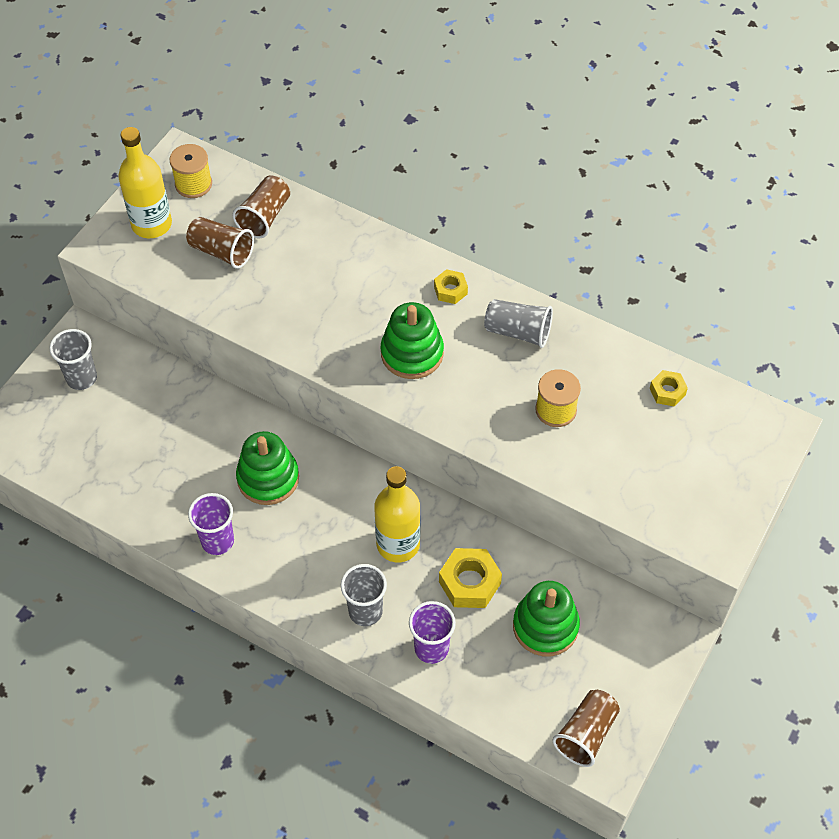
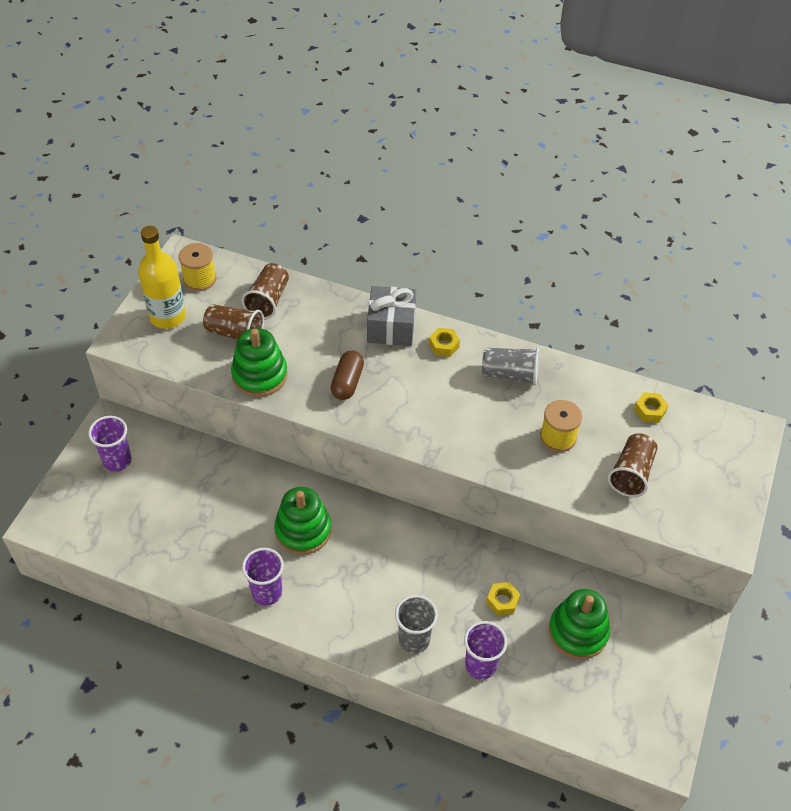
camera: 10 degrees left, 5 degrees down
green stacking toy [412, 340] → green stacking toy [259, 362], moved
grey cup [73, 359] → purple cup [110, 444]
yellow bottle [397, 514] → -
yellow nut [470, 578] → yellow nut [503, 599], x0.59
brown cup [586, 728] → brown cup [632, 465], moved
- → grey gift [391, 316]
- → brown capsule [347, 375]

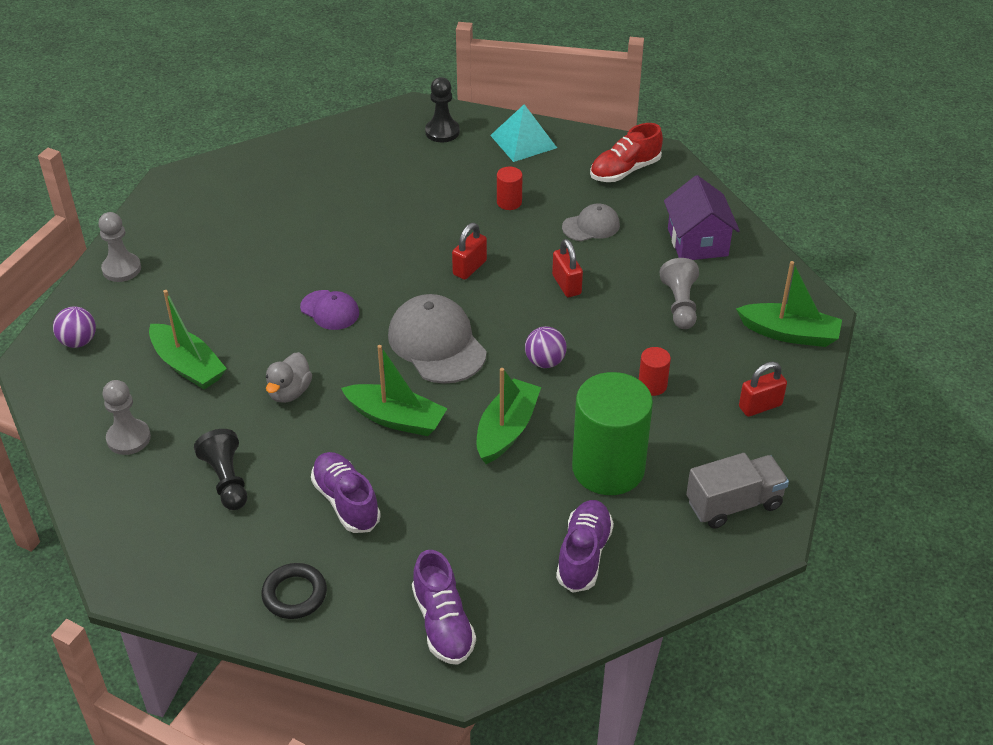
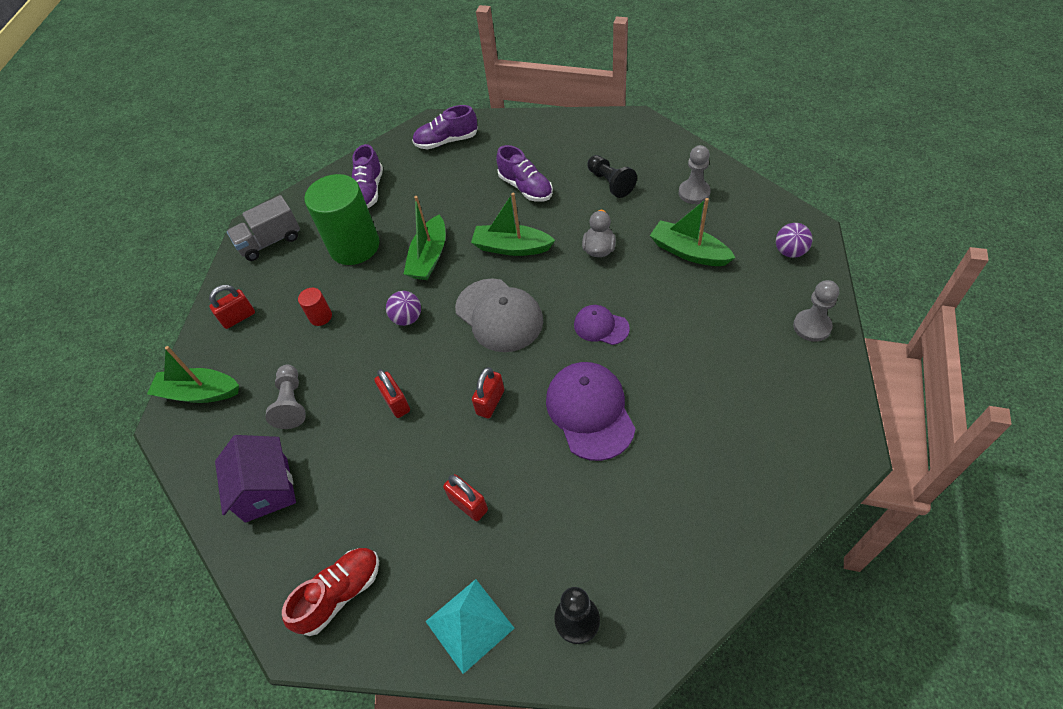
camera: 175 degrees right, 10 degrees up
red cylinder [510, 188] → red padlock [465, 497]
grey cap [591, 222] → -
purple shoe [444, 607] → purple shoe [445, 127], 75 degrees counterclockwise
black ring [294, 591] → -
- → purple cap [591, 411]

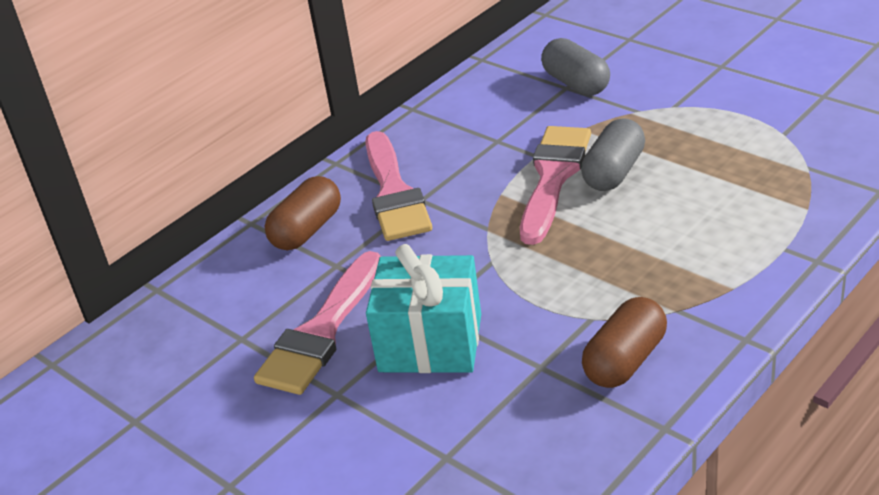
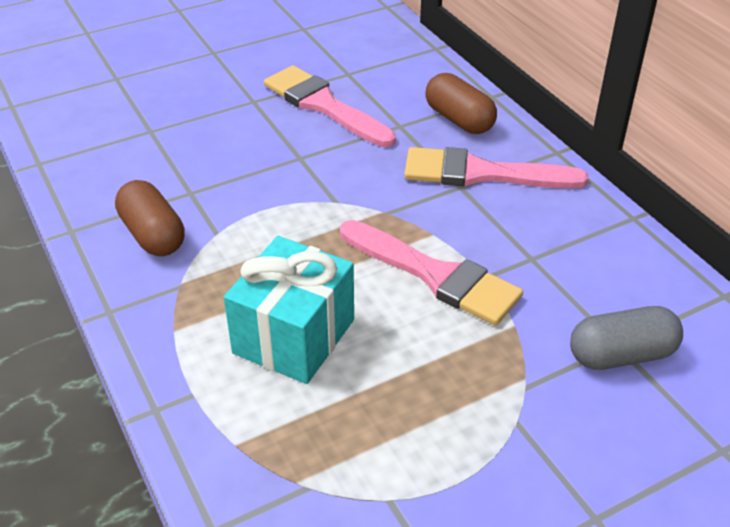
camera: 105 degrees right, 5 degrees up
grey capsule [613, 155] → -
turquoise gift [423, 308] → turquoise gift [289, 310], moved

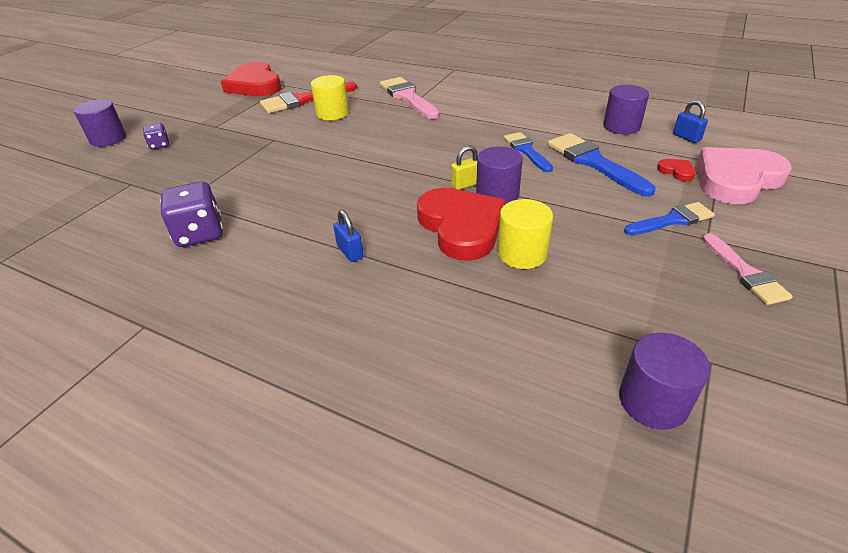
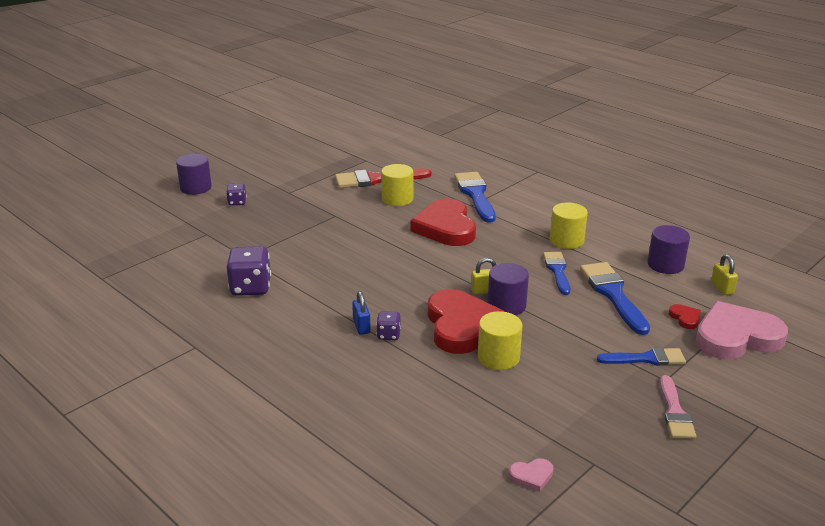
camera: 15 degrees right, 10 degrees down
red heart [251, 79] → red heart [443, 222], moved
pink brush [409, 98] → blue brush [475, 197]
blue padlock [690, 121] → yellow padlock [724, 274]
purple cylinder [665, 381] → pink heart [531, 475]
- → yellow cylinder [569, 226]
- → purple dice [388, 325]

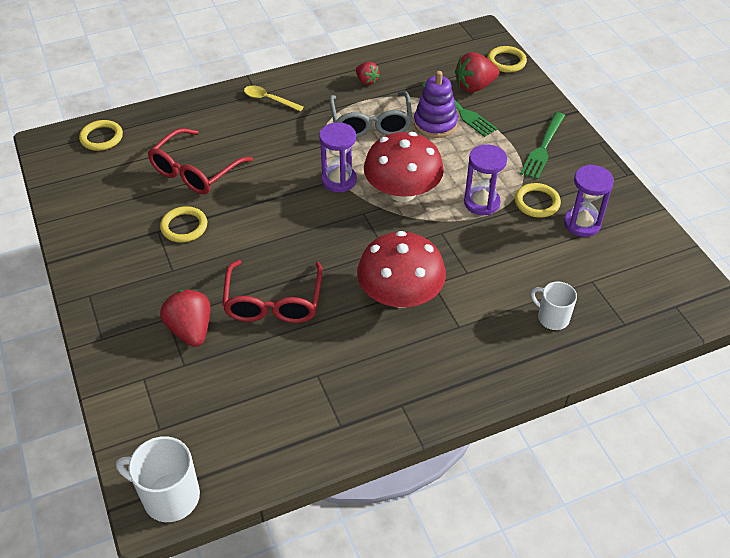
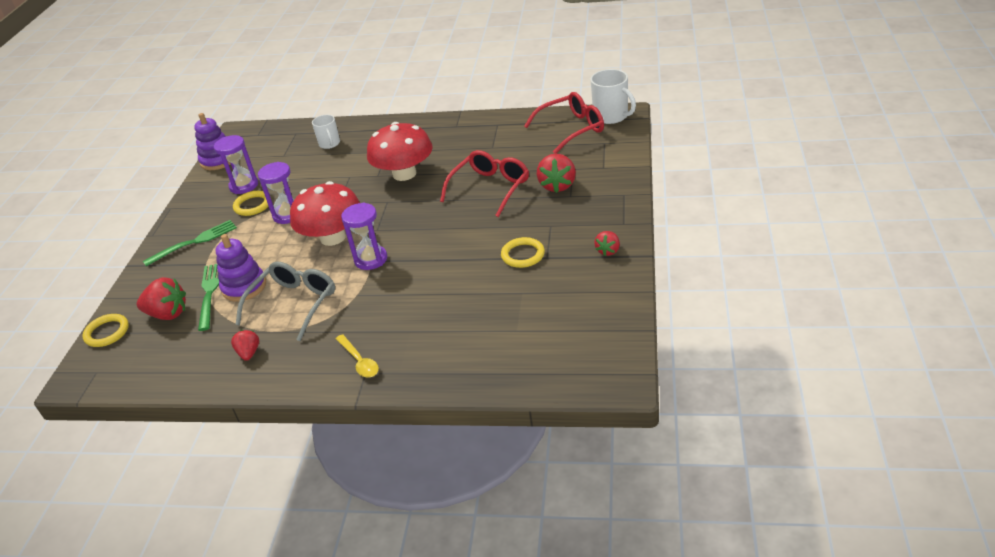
camera: 145 degrees left, 10 degrees down
yellow ring [101, 135] → -
red glasses [200, 161] → red glasses [564, 123], moved
- → purple stacking toy [212, 141]
- → red strawberry [607, 243]

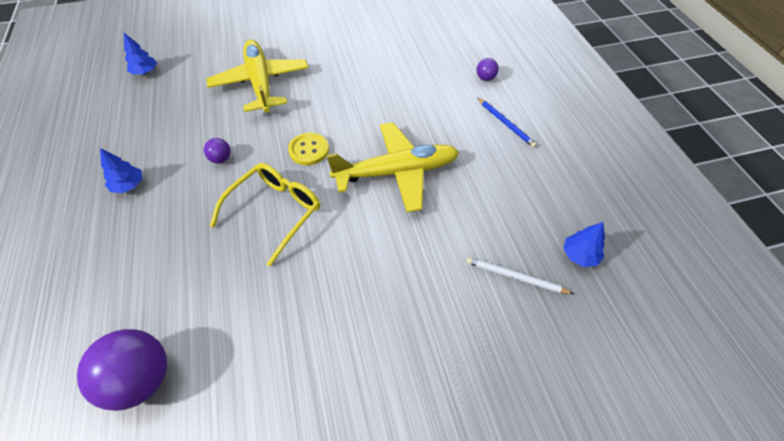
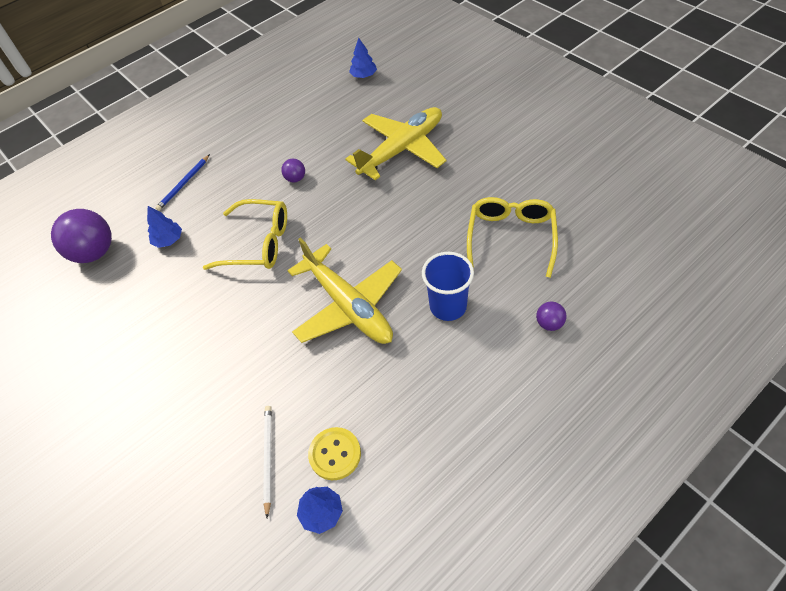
camera: 70 degrees right, 0 degrees up
blue pencil [507, 123] → blue pencil [182, 182], moved
yellow button [308, 149] → yellow button [334, 453], moved
blue tree [121, 170] → blue tree [164, 227], moved
- → yellow glasses [512, 237]
- → blue cup [448, 286]

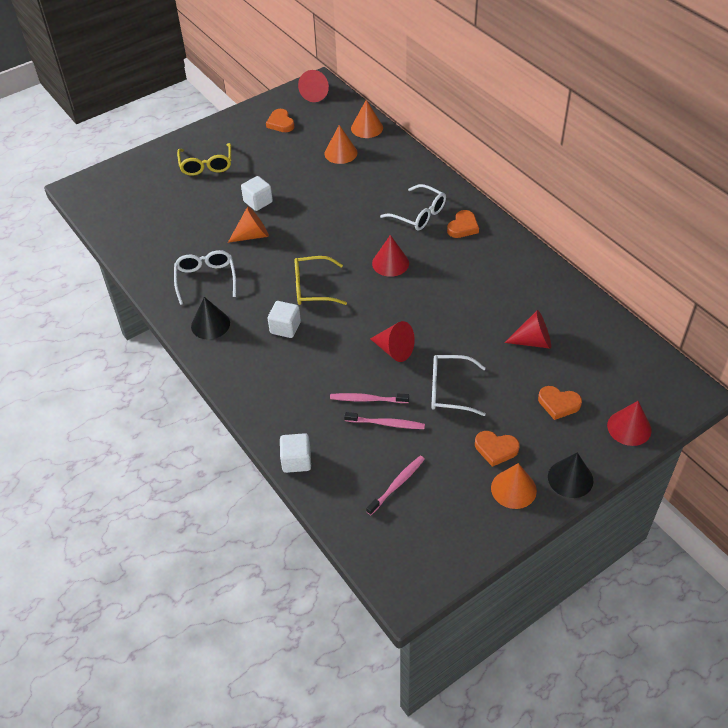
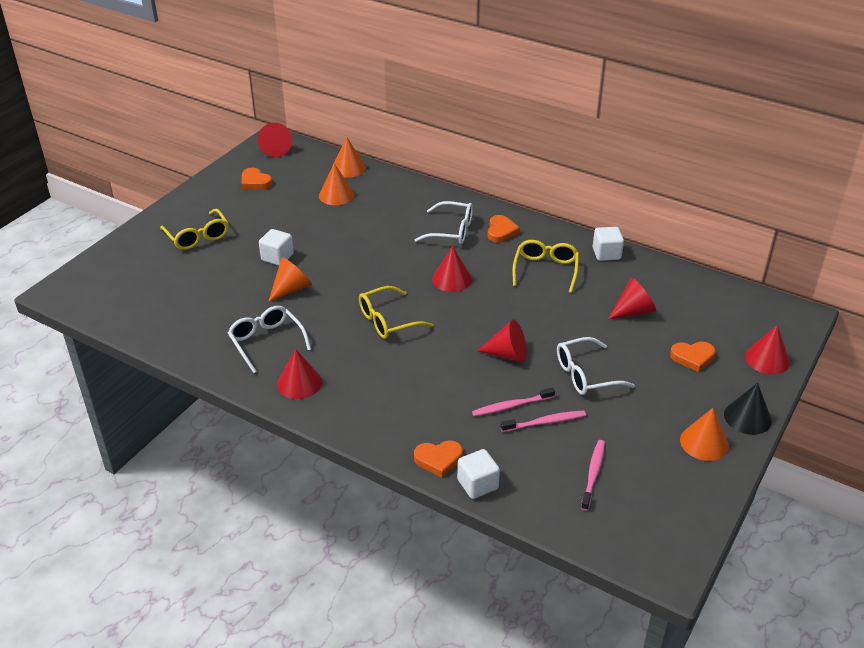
camera: 25 degrees left, 10 degrees down
black cone [210, 318] → red cone [299, 374]
white cube [284, 319] → white cube [608, 244], moved
orange heart [497, 449] → orange heart [438, 458], moved
- → yellow glasses [545, 266]

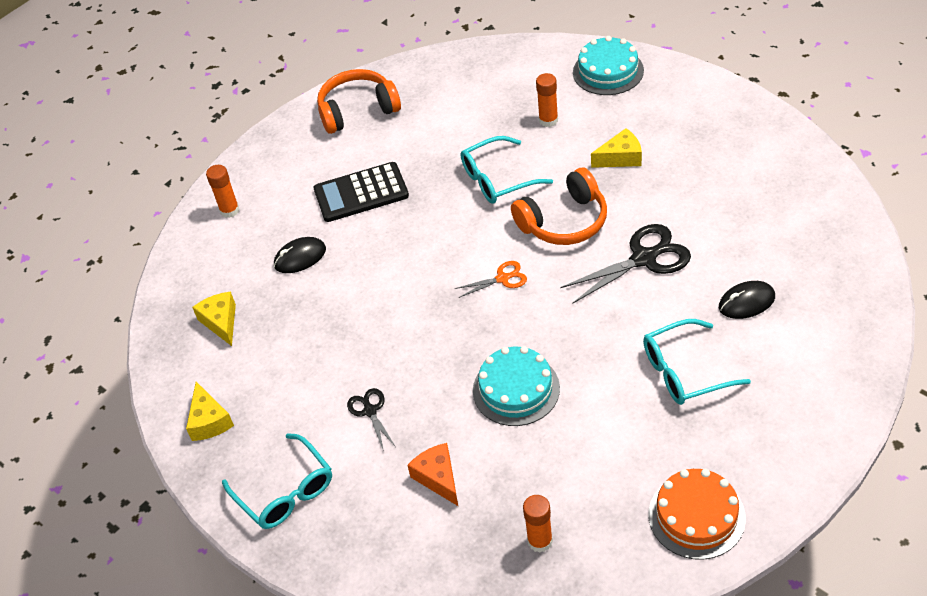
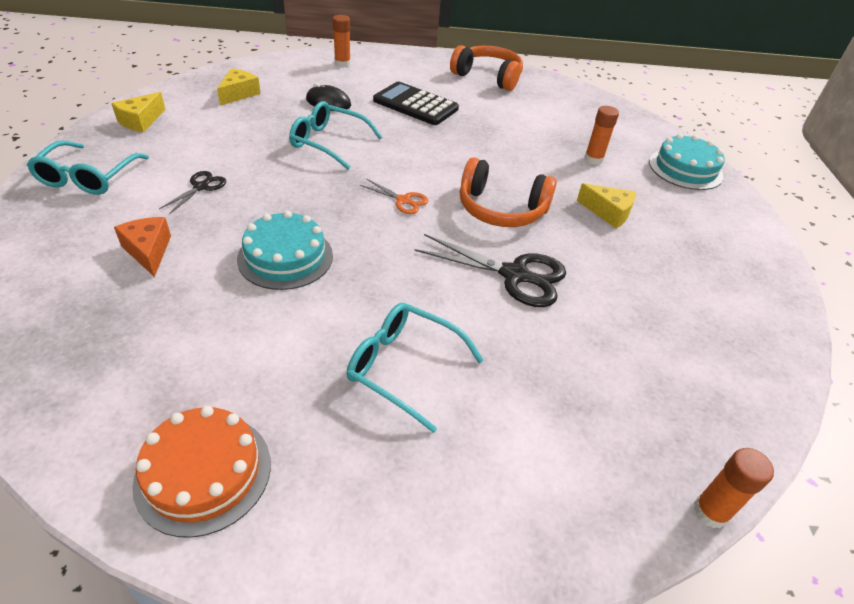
camera: 40 degrees right, 5 degrees down
turquoise glasses [507, 170] → turquoise glasses [335, 135], moved
black mouse [747, 300] → -
orange cheese [432, 474] → orange cheese [142, 247], 45 degrees counterclockwise
orange glue stick [538, 524] → orange glue stick [733, 488], moved

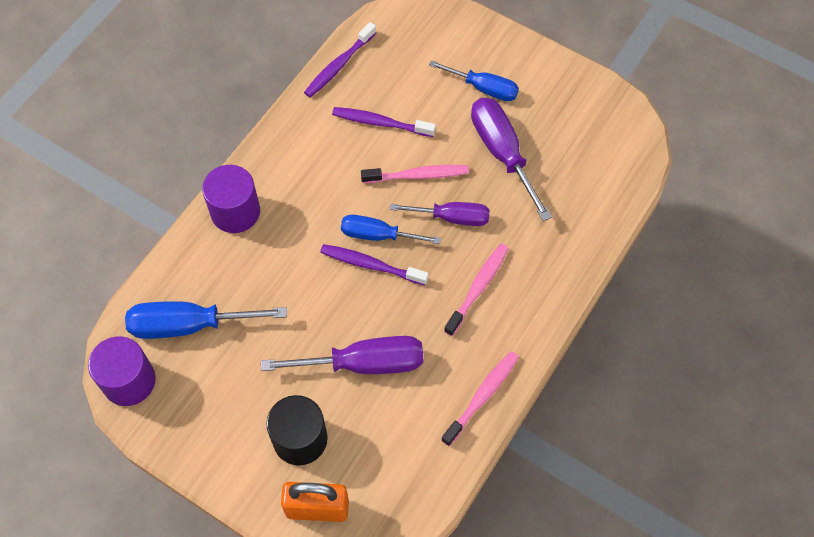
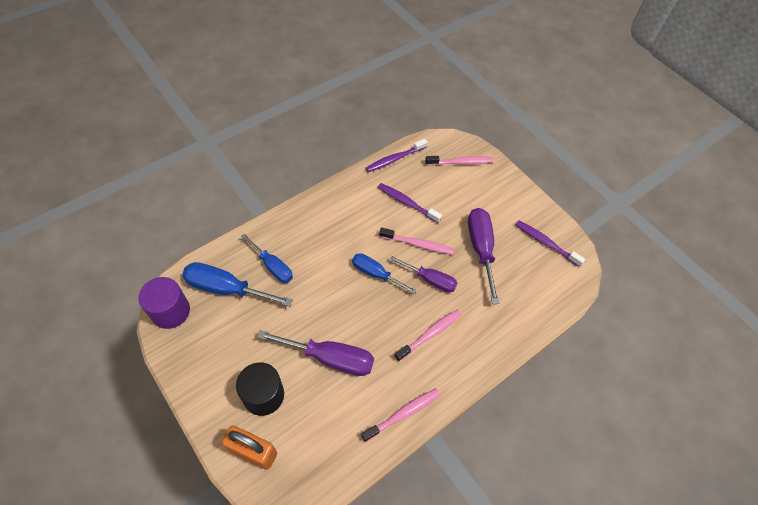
camera: 15 degrees right, 5 degrees down
blue screwdriver [474, 80] → blue screwdriver [267, 258], moved
purple cylinder [231, 199] → -
purple toothbrush [374, 264] → purple toothbrush [550, 244], moved
- → pink toothbrush [459, 161]

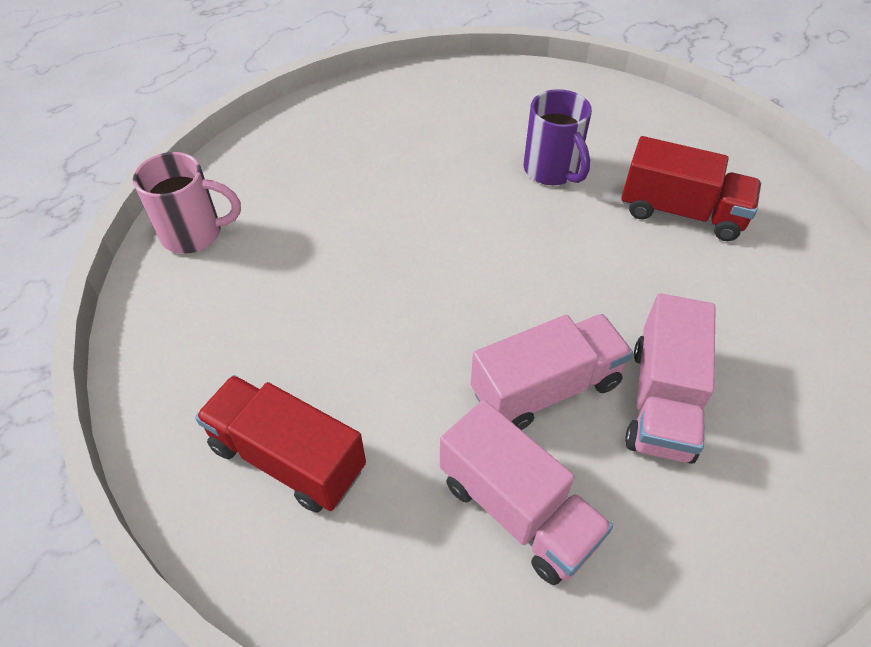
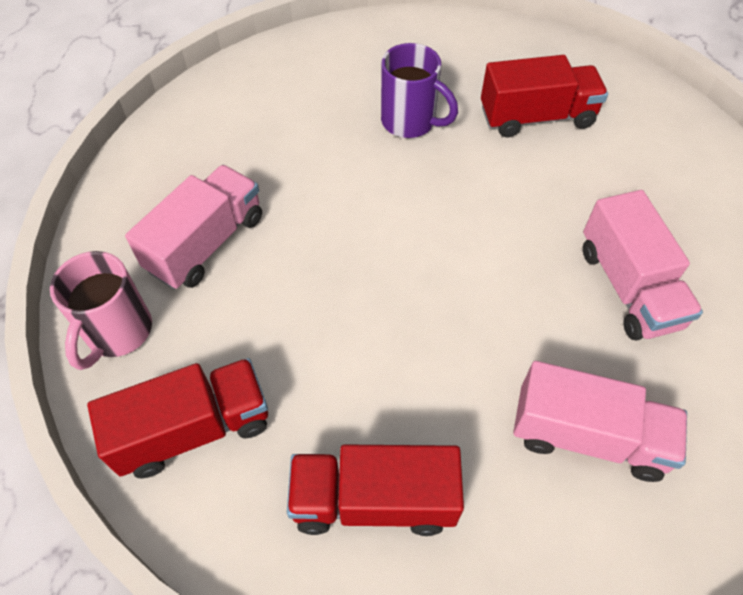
camera: 30 degrees left, 5 degrees up
pink mug [187, 203] → pink mug [101, 310], 135 degrees clockwise
pink truck [552, 372] → pink truck [193, 227], moved
- → red truck [177, 418]

